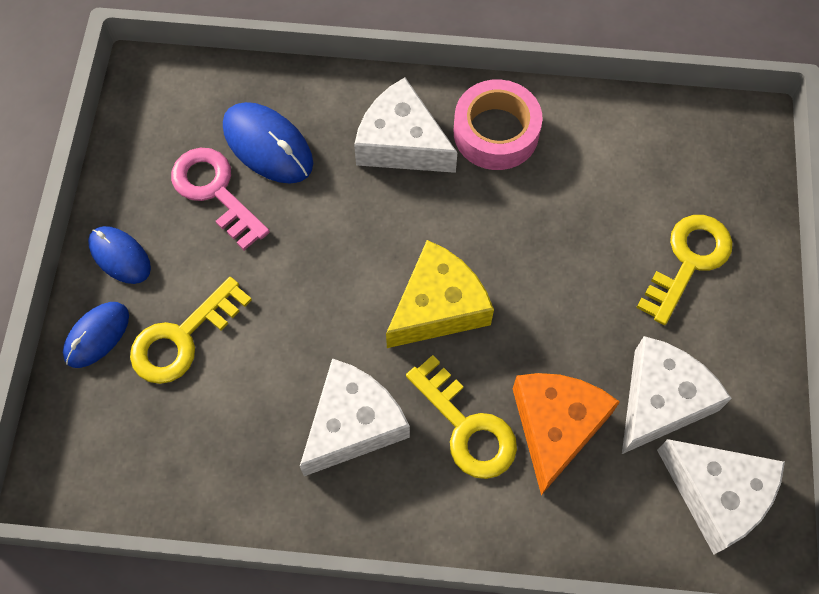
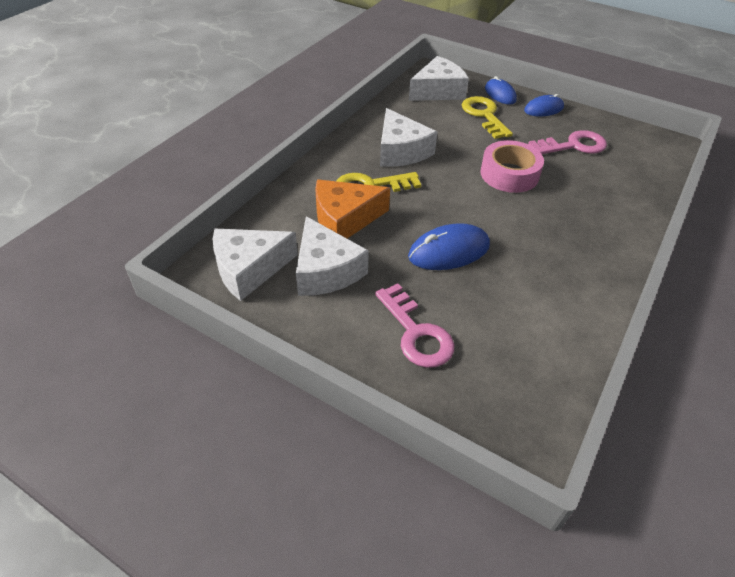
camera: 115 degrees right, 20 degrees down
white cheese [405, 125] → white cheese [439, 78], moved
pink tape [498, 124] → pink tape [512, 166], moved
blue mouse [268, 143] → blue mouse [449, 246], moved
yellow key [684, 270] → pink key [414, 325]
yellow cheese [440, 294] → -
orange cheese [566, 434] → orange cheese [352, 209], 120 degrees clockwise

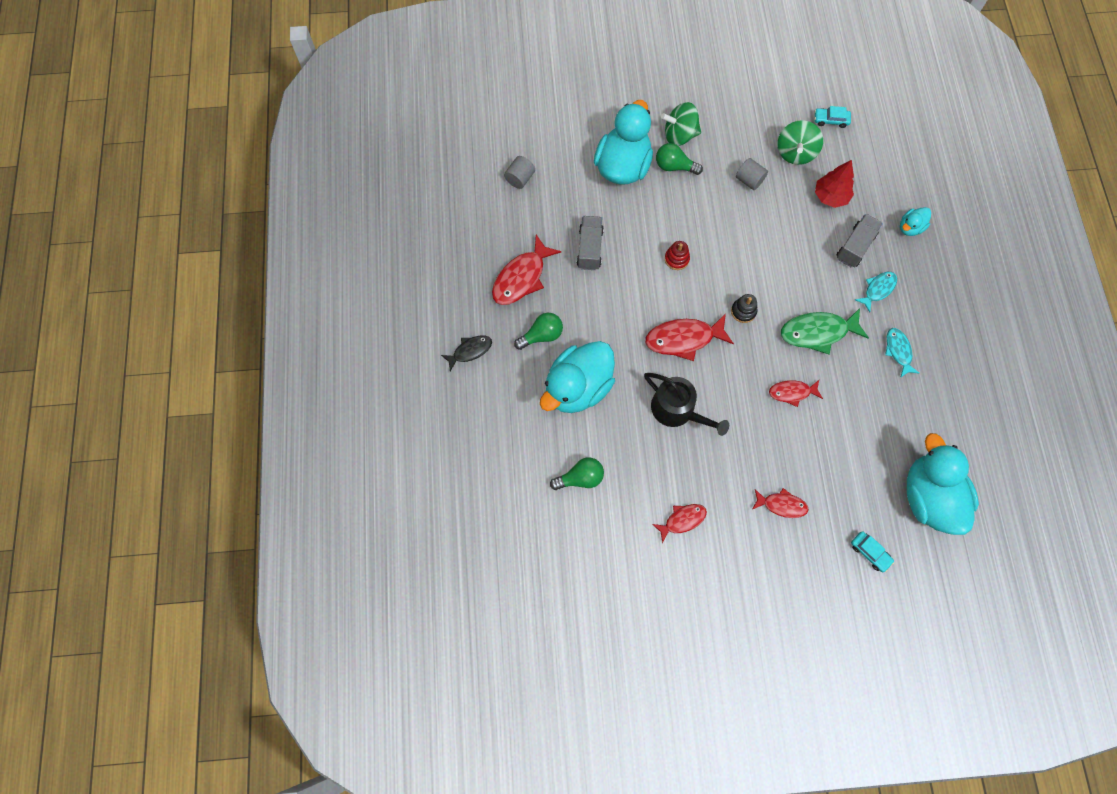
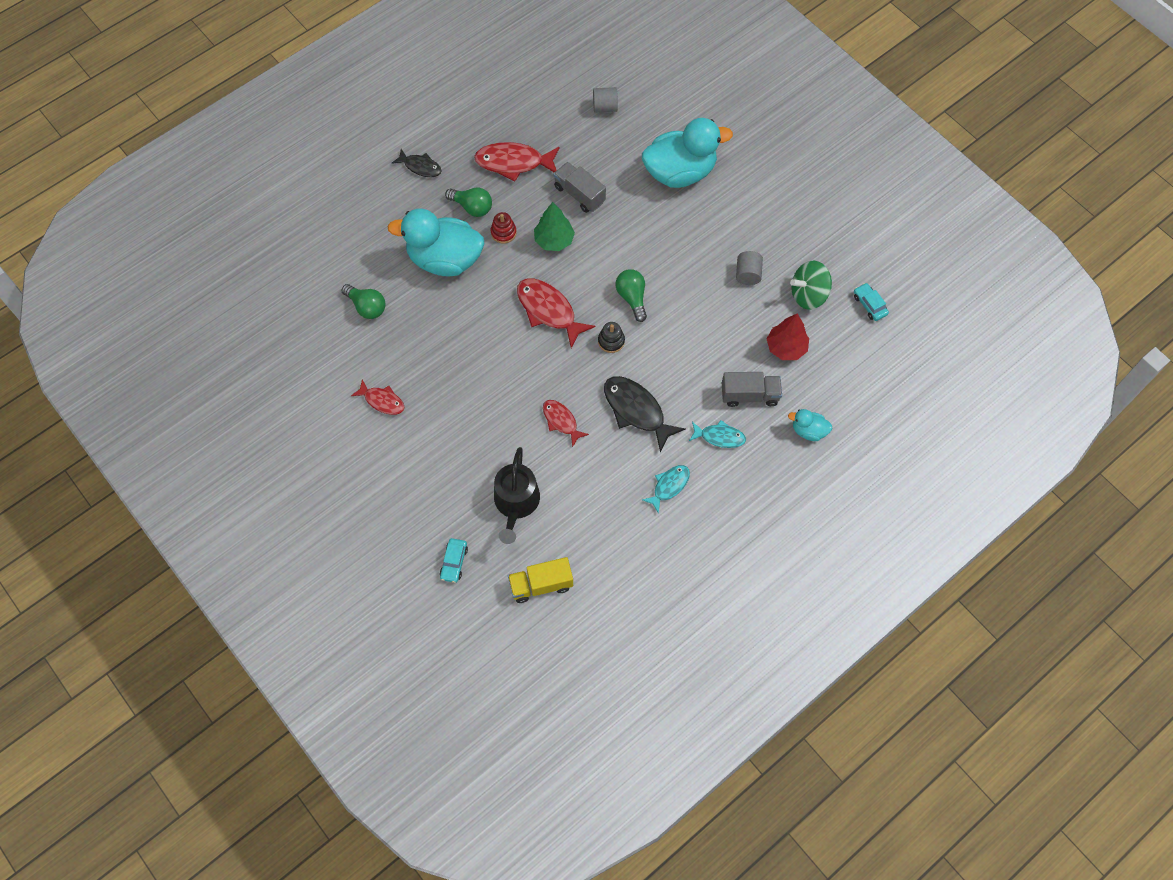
camera: 55 degrees right, 5 degrees down
green spinning top [681, 124] → -
green light bulb [679, 159] → green light bulb [631, 295], moved
grey truck [590, 243] → grey truck [580, 187], 105 degrees counterclockwise
red stacking toy [677, 255] → red stacking toy [504, 228], moved
green fish [825, 331] → black fish [645, 414]
black watering can [686, 404] → black watering can [517, 495], moved
turquoise duck [942, 484] → yellow truck [540, 580]
red fish [780, 503] → -
- → green tree [554, 226]

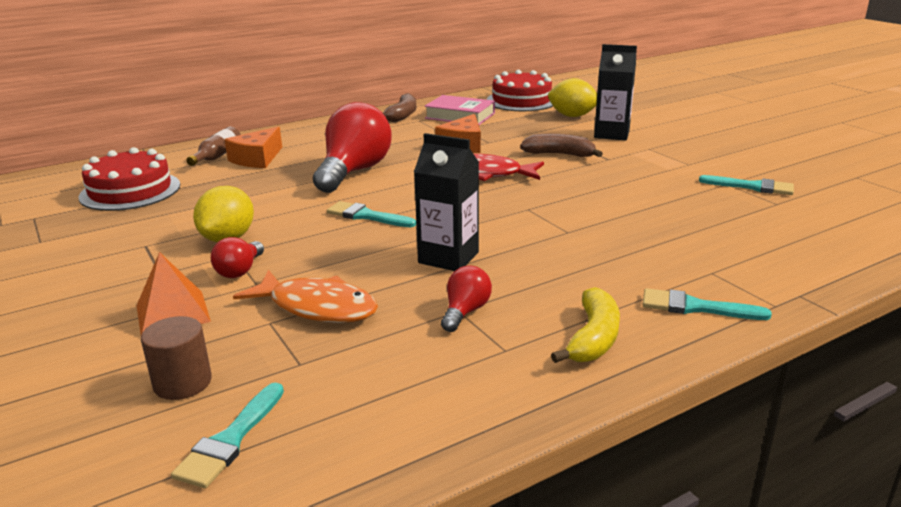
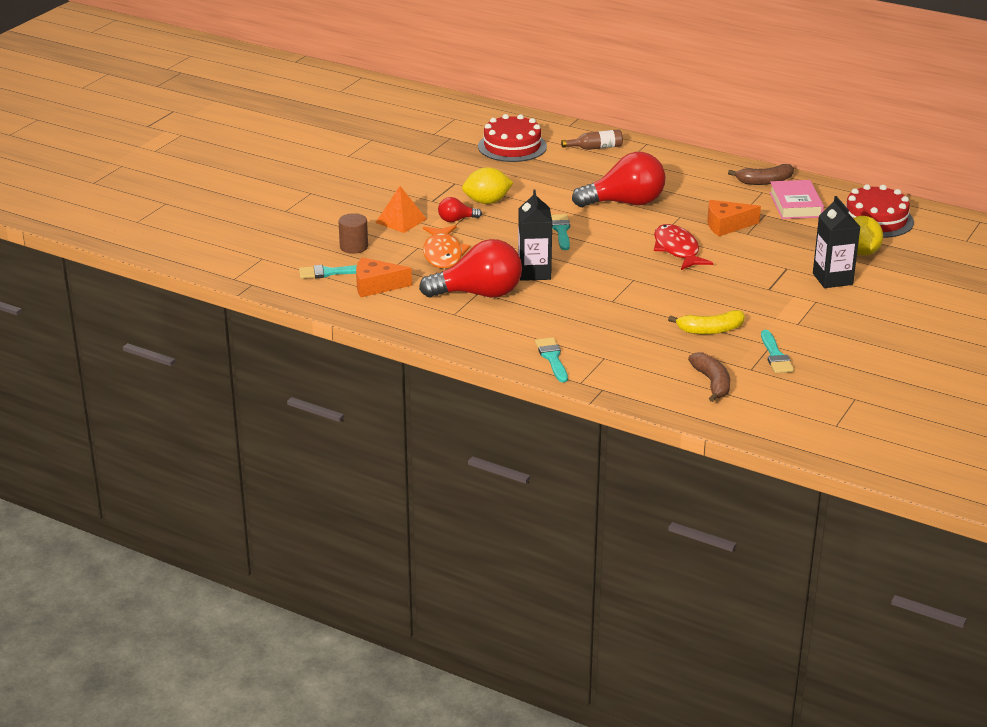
camera: 60 degrees right, 5 degrees up
orange cheese [253, 147] → orange cheese [384, 277], moved
brown banana [561, 145] → brown banana [709, 377], moved
red light bulb [466, 298] → red light bulb [470, 268], x2.15
yellow banana [585, 325] → yellow banana [706, 322], moved

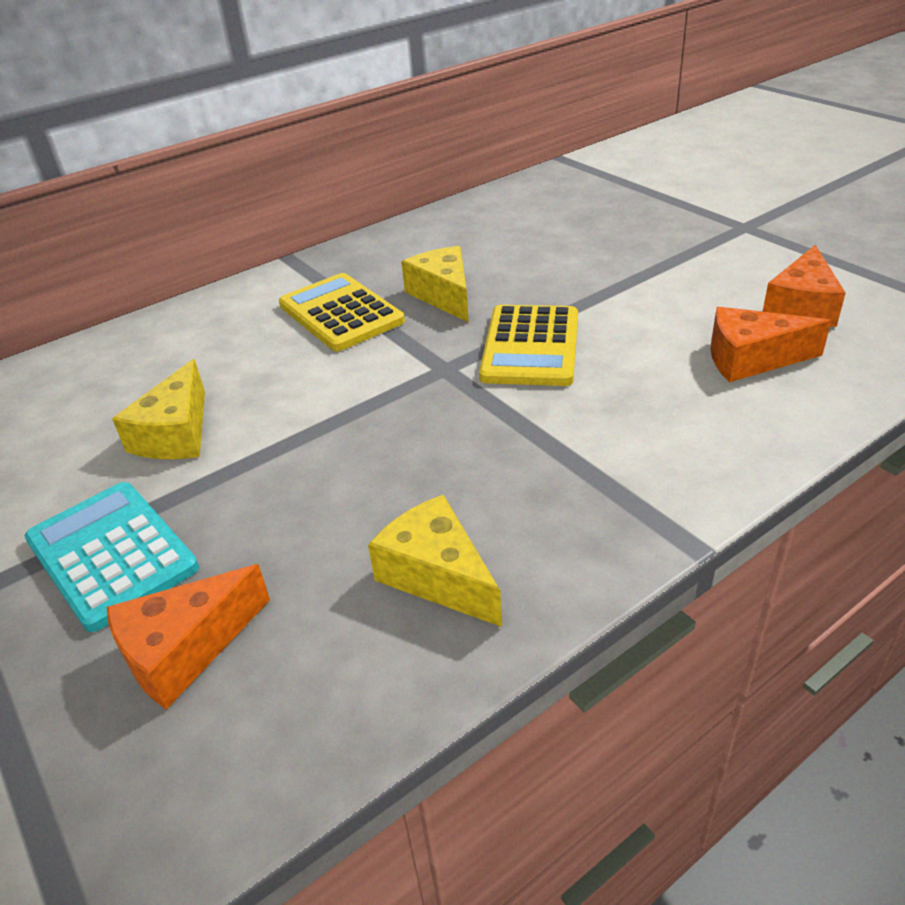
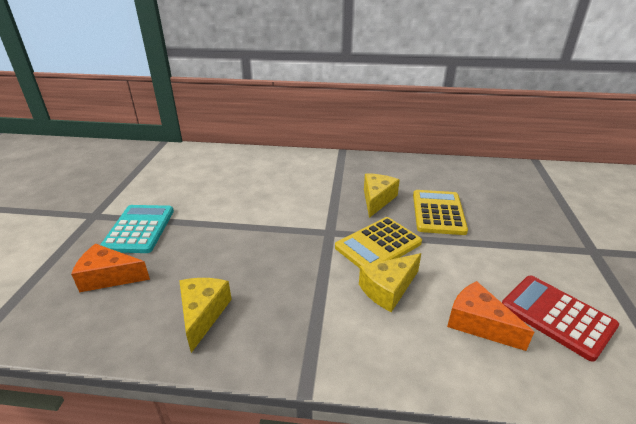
camera: 40 degrees right, 5 degrees down
orange cheese [804, 286] → red calculator [560, 319]
yellow calculator [342, 312] → yellow calculator [440, 212], moved
yellow cheese [158, 409] → yellow cheese [390, 282], moved

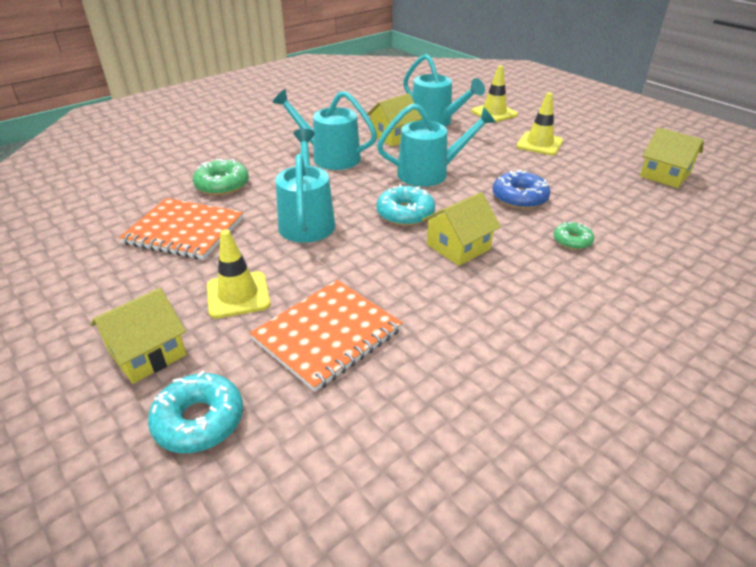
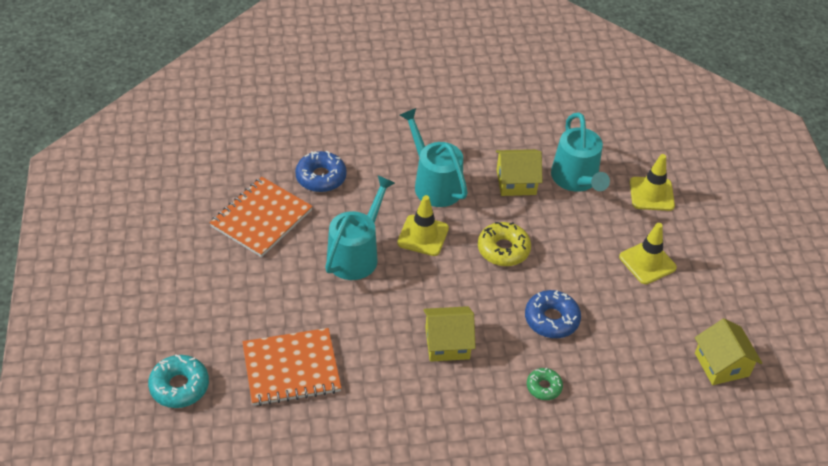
camera: 30 degrees right, 10 degrees up
turquoise watering can [436, 145] → yellow donut [504, 244]
green donut [221, 177] → blue donut [321, 171]
turquoise donut [405, 205] → -
orange notebook [181, 229] → orange notebook [261, 217], 75 degrees clockwise
yellow traffic cone [238, 274] → yellow traffic cone [423, 225], moved
yellow house [138, 336] → -

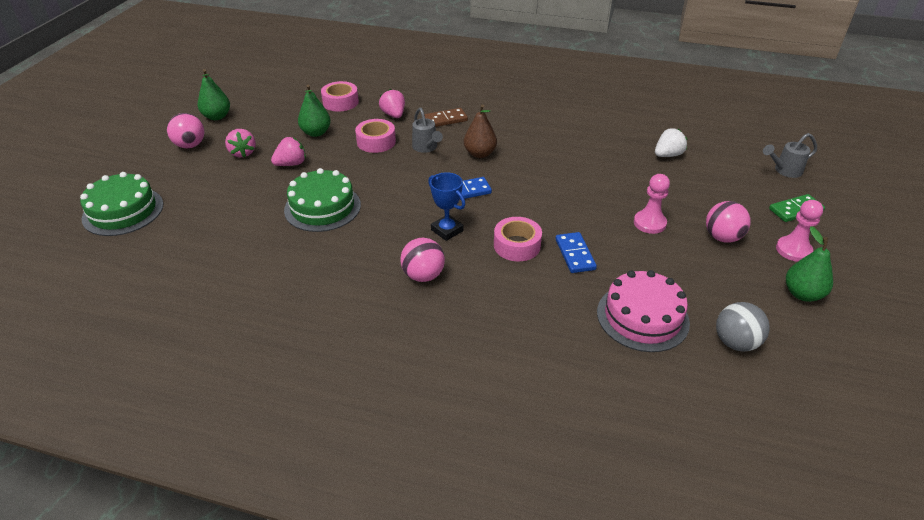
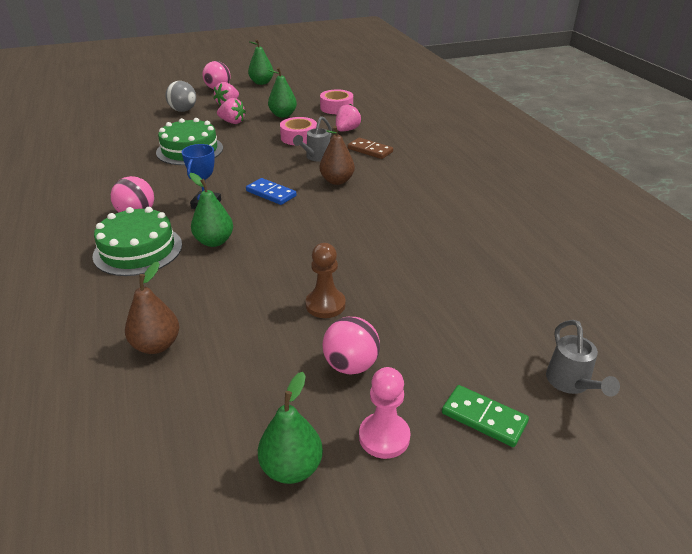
camera: 55 degrees right, 5 degrees down
white strawberry [671, 142] → -
grey watering can [790, 155] → grey watering can [583, 358], 135 degrees counterclockwise
green cake [121, 204] → green cake [137, 241], moved
pink pawn [652, 204] → brown pawn [326, 280]
pink tape [518, 239] → green pear [211, 210]
blue domino [576, 252] → -
pink cake [643, 311] → brown pear [152, 308]
grey ball [743, 326] → grey ball [180, 96], moved

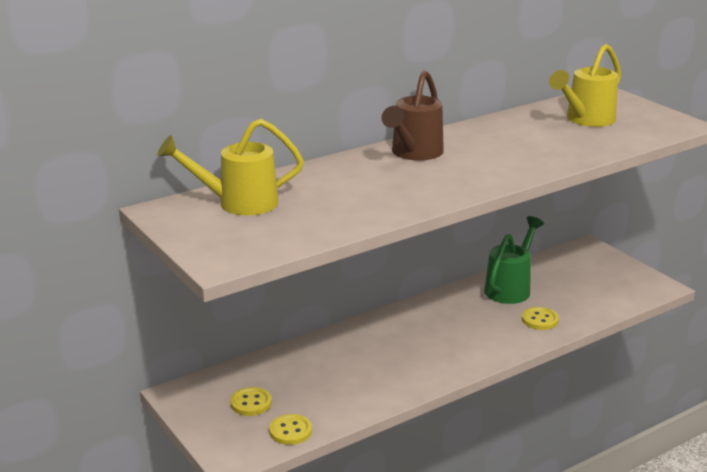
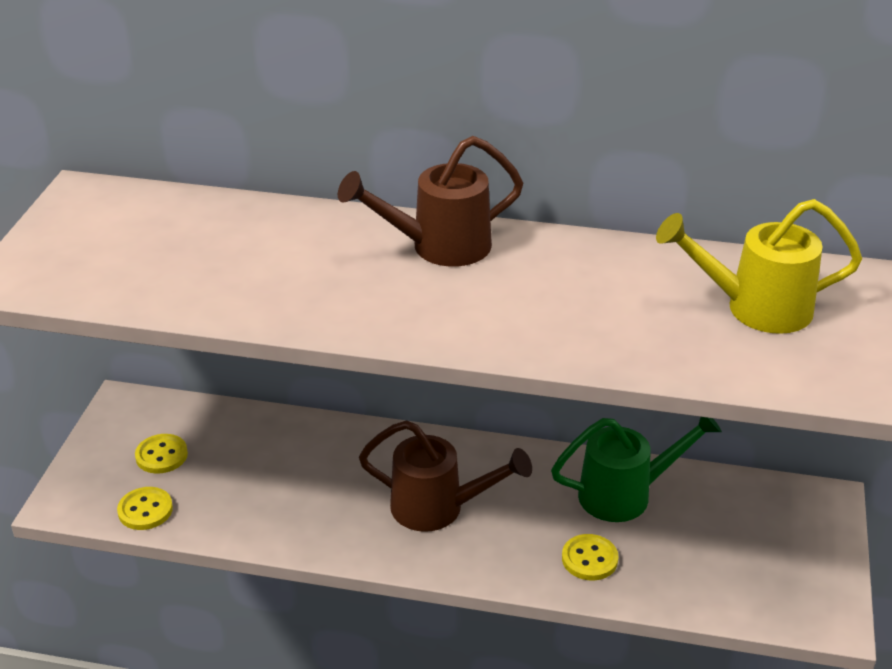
camera: 45 degrees right, 10 degrees up
yellow watering can [230, 167] → -
- → brown watering can [445, 476]

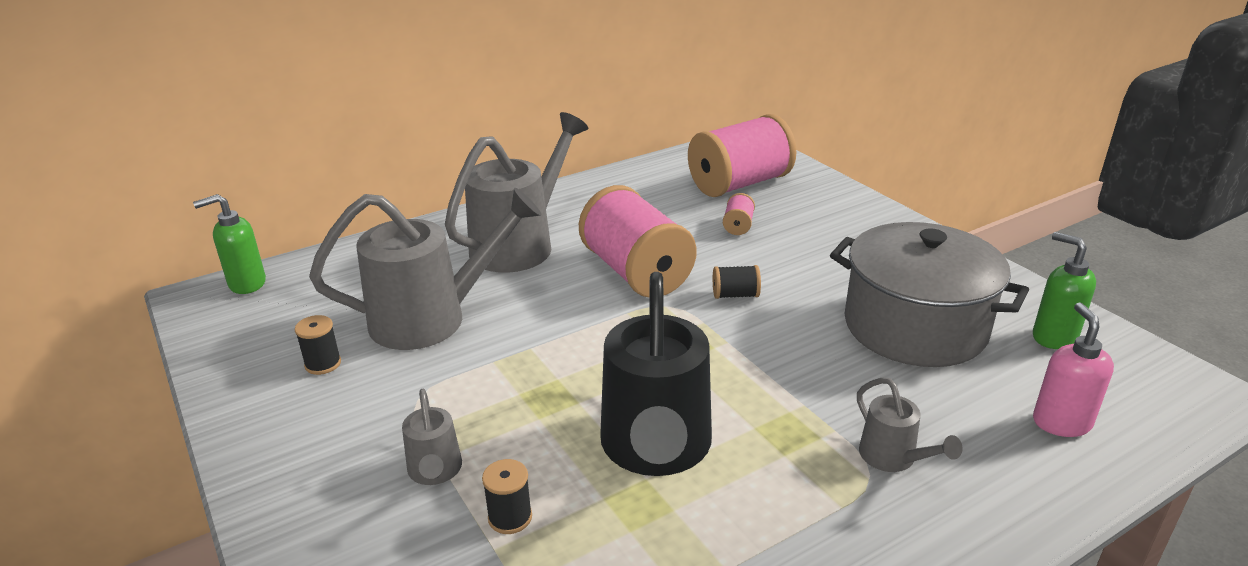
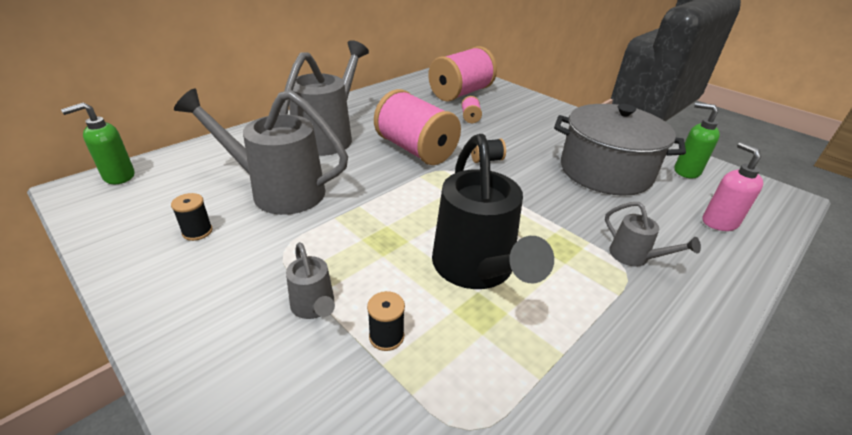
camera: 15 degrees left, 5 degrees up
grey watering can [425, 269] → grey watering can [261, 151], 135 degrees counterclockwise

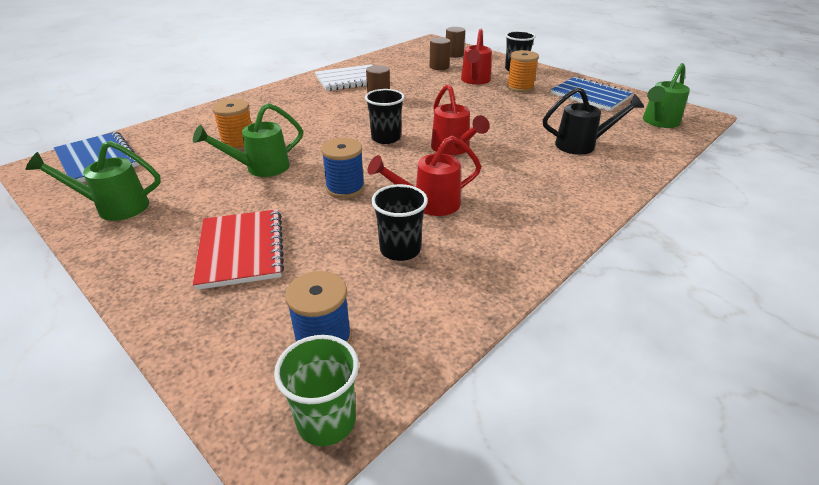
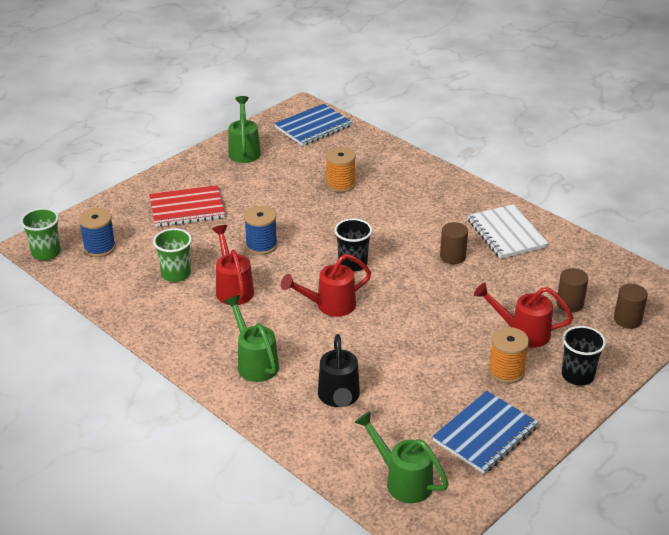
camera: 90 degrees right, 0 degrees up
green watering can [248, 140] → green watering can [251, 338], moved
black cup [399, 222] → green cup [172, 255]

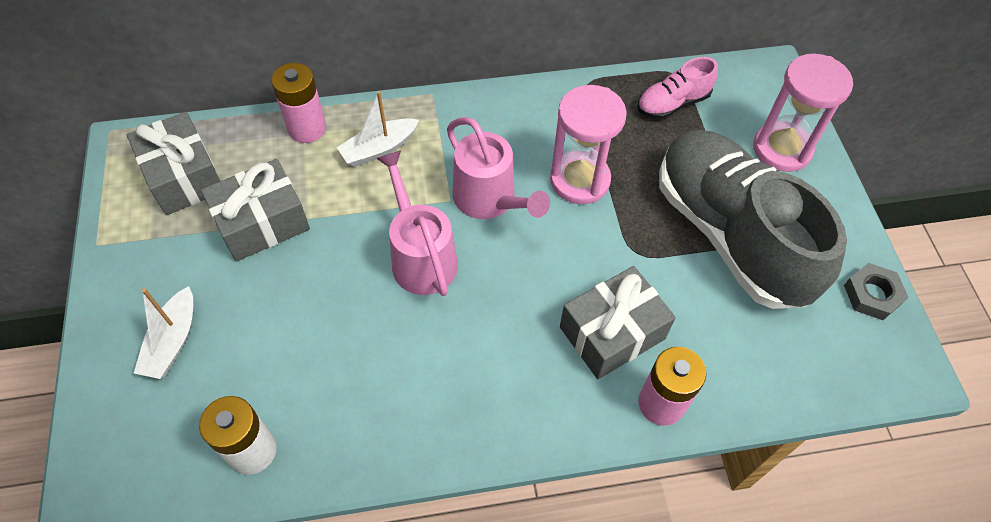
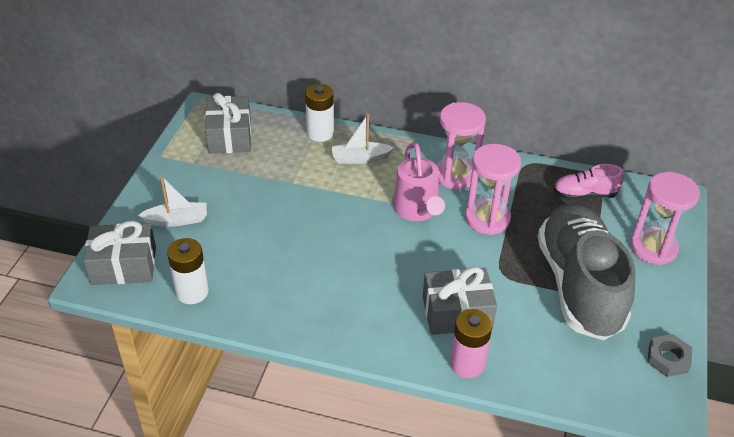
camera: 25 degrees right, 15 degrees down
pink battery [298, 103] → white battery [319, 113]
pink watering can [417, 223] → -
grey gift [255, 210] → grey gift [119, 253], moved
white boat [163, 332] → white boat [173, 201], 135 degrees counterclockwise
- → pink hourglass [461, 146]

